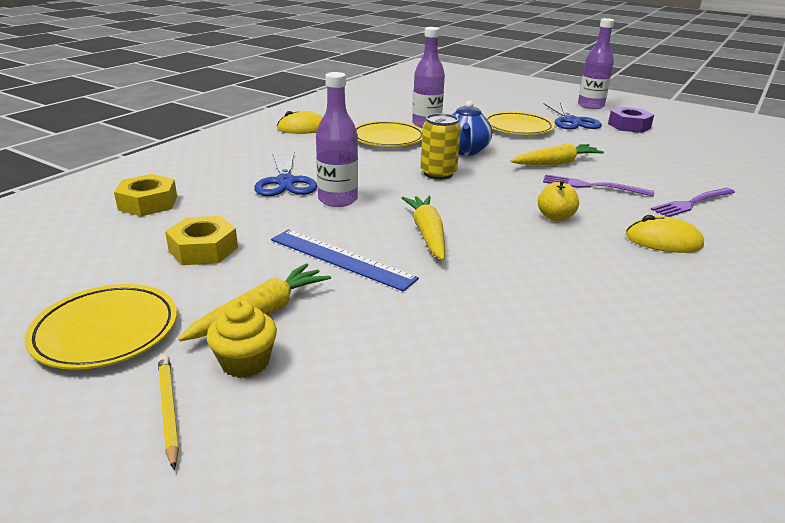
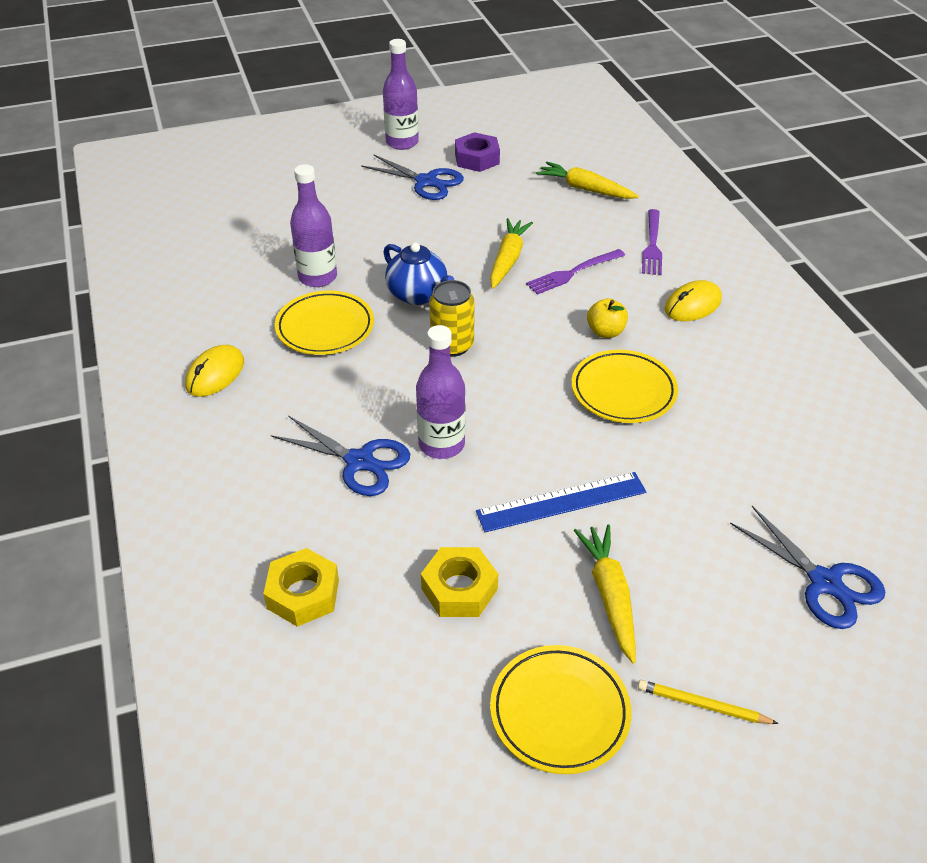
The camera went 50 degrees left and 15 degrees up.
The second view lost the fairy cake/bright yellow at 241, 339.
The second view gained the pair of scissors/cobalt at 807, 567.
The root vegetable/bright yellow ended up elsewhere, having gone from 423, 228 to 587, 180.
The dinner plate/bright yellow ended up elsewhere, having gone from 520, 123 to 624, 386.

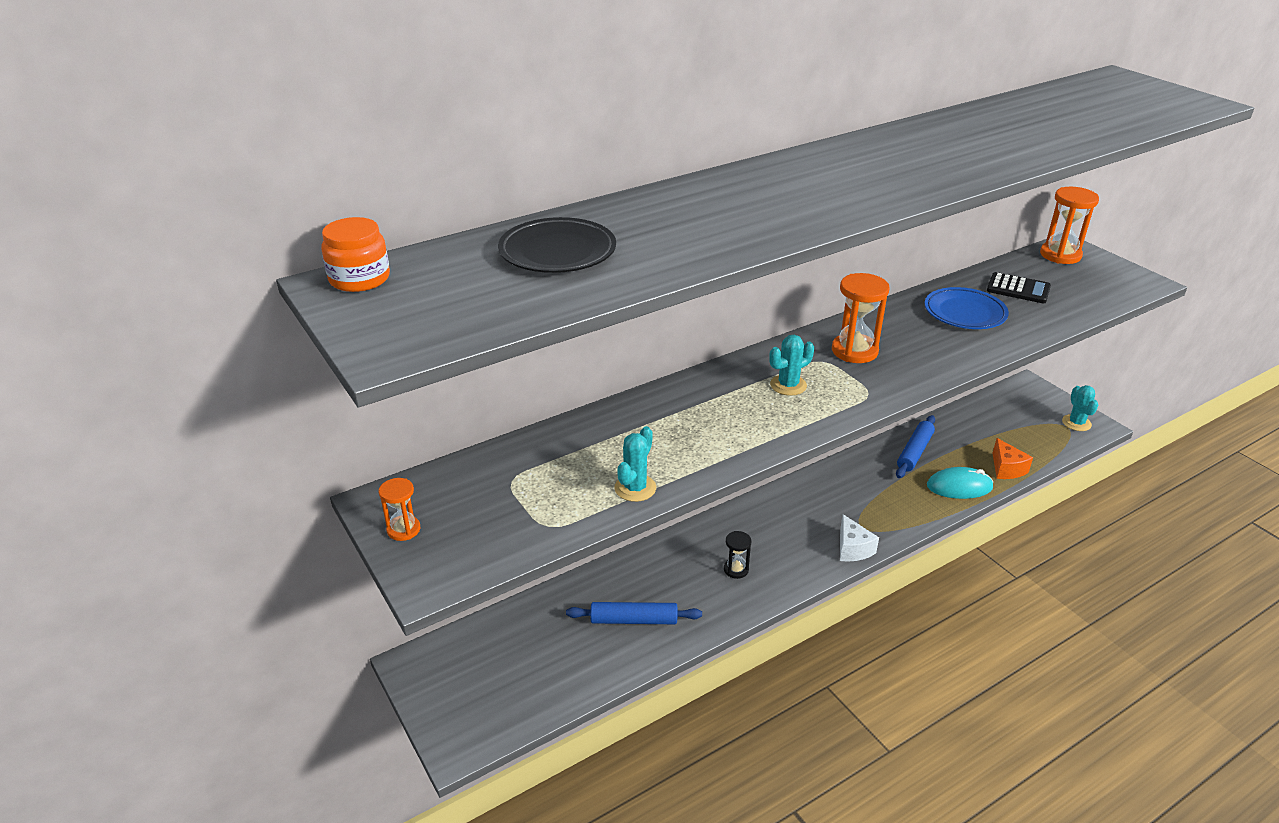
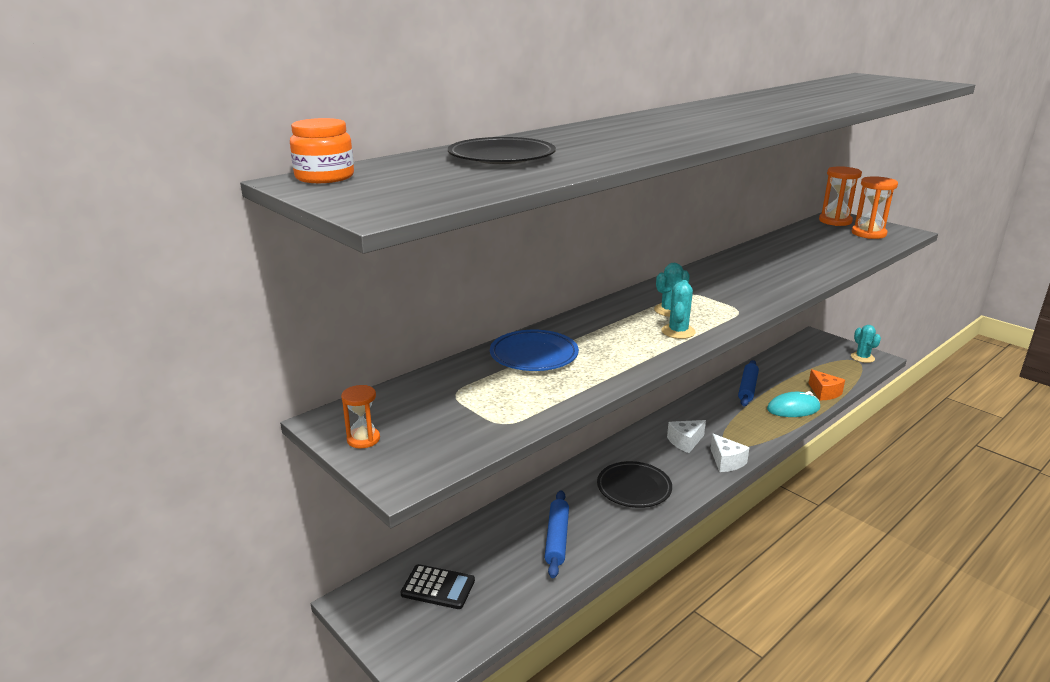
The camera went 10 degrees left and 10 degrees down.
The second view gained the cheese/white at 686, 436.
The cactus/turquoise ended up elsewhere, having gone from 635, 464 to 678, 309.
The hourglass/orange ended up elsewhere, having gone from 860, 318 to 875, 207.
The dinner plate/cobalt ended up elsewhere, having gone from 967, 308 to 534, 350.
The pocket calculator/jet-black ended up elsewhere, having gone from 1019, 287 to 438, 586.
Where the hourglass/jet-black stood at 738, 555, the dinner plate/jet-black came to stand at 634, 484.
The dough roller/cobalt at 634, 613 ended up facing another way, 75 degrees counterclockwise from before.

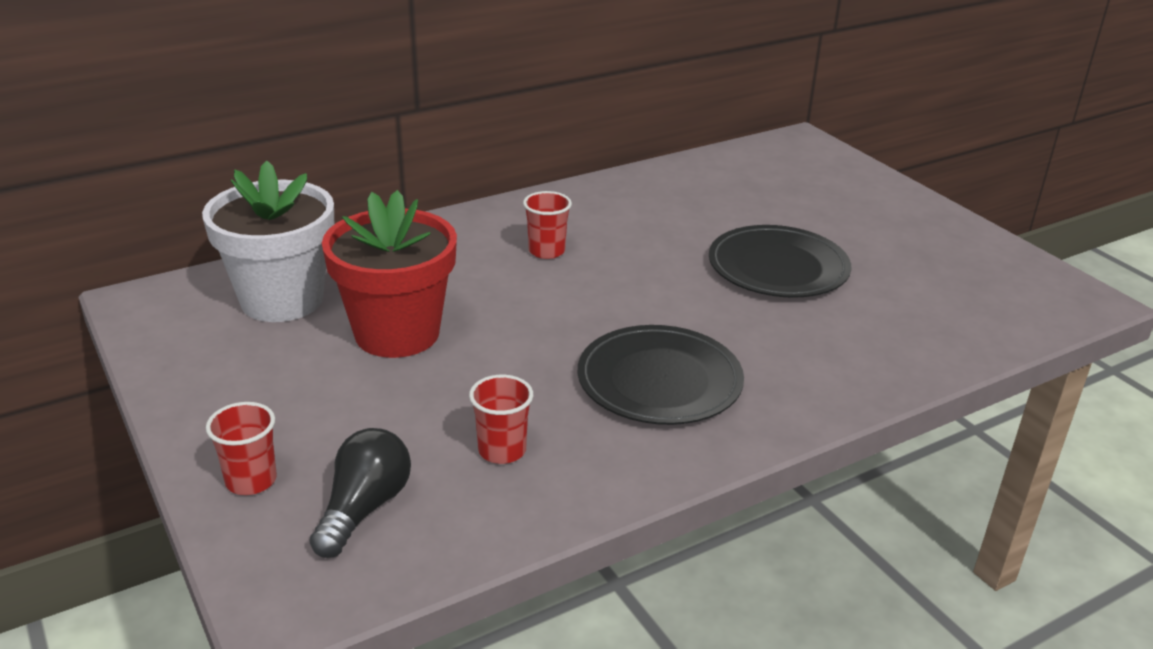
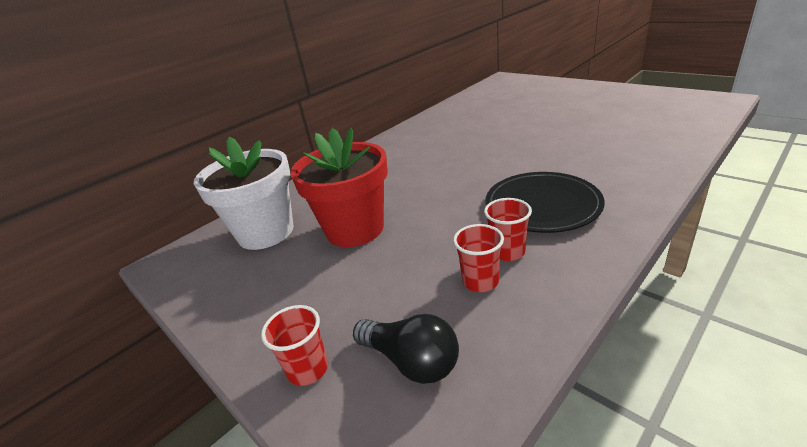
The camera went 10 degrees left and 0 degrees up.
The second view lost the dinner plate/jet-black at 780, 261.
The beaker/crimson ended up elsewhere, having gone from 547, 225 to 508, 229.
The light bulb/jet-black at 360, 493 ended up facing another way, 120 degrees clockwise from before.

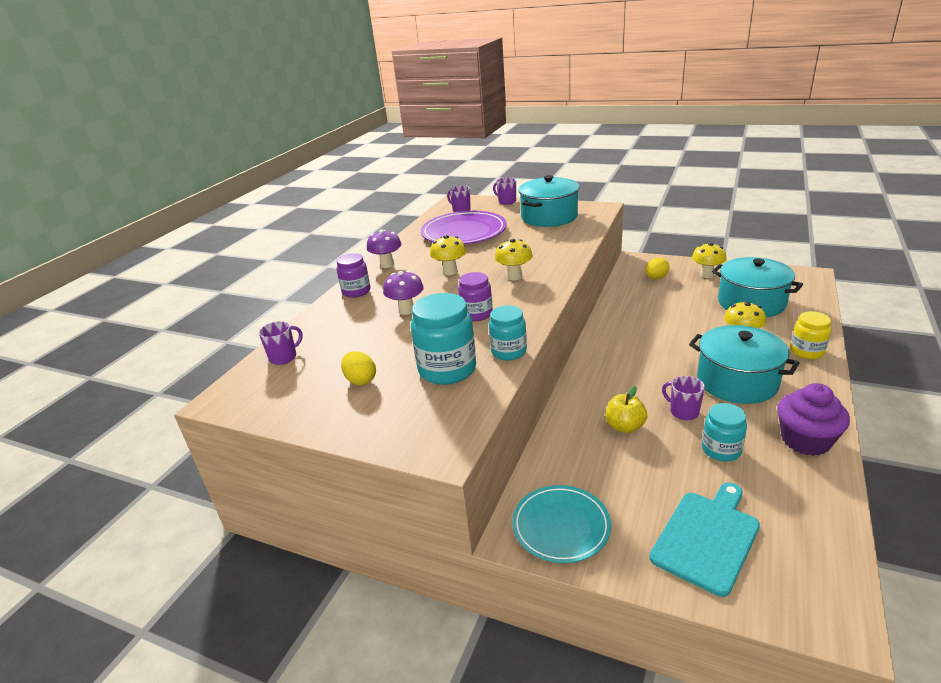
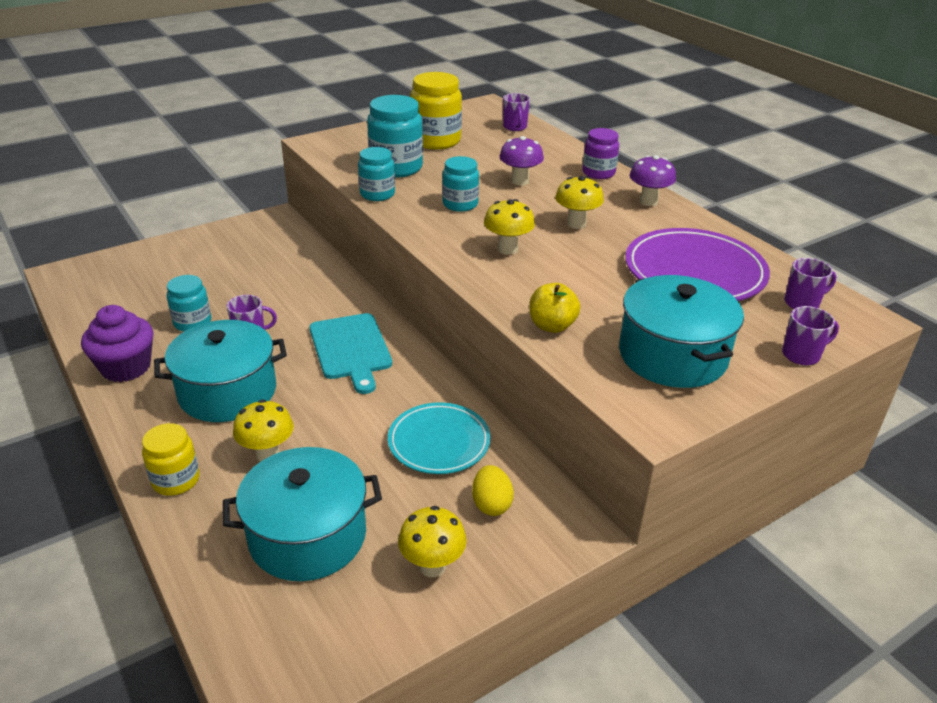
The camera went 120 degrees right and 5 degrees up.
The dinner plate/turquoise ended up elsewhere, having gone from 561, 524 to 439, 438.
The apple/bright yellow ended up elsewhere, having gone from 626, 409 to 554, 308.
The bread board/turquoise ended up elsewhere, having gone from 704, 540 to 351, 353.
Where the egg shape/bright yellow stood at 358, 368, the jam jar/bright yellow came to stand at 436, 111.
What was the jam jar/royal purple at 475, 296 turned into the jam jar/turquoise at 460, 184.

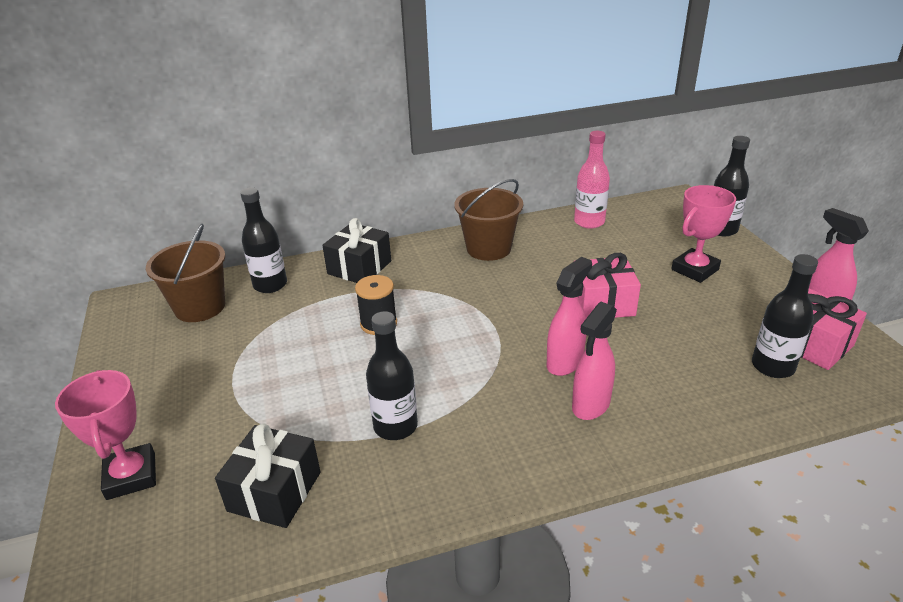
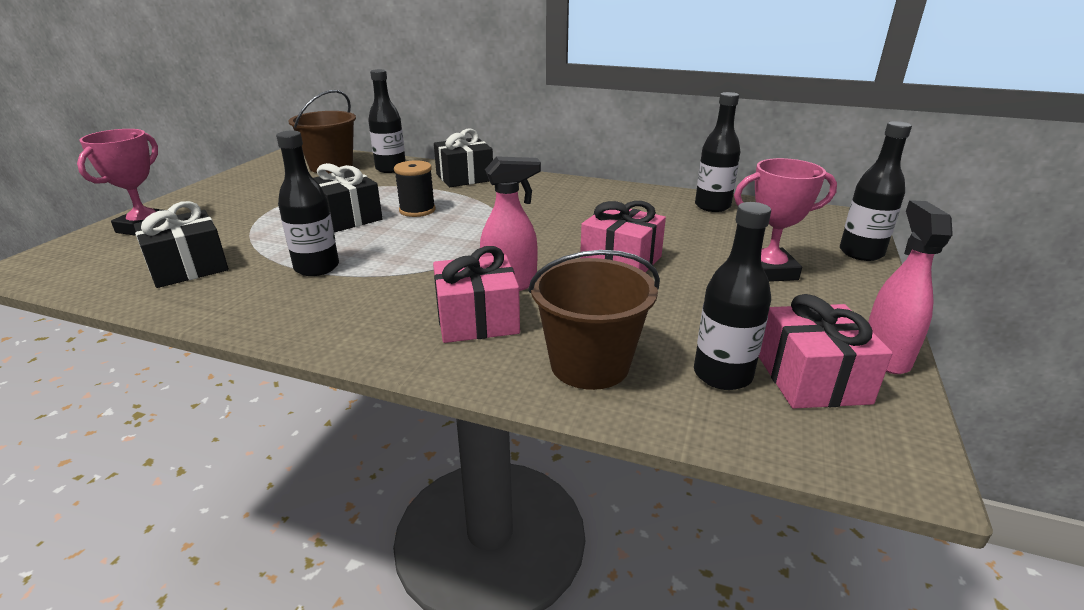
The camera went 35 degrees right and 5 degrees down.
The second view gained the present/jet-black at 347, 197.
The bucket/dark brown ended up elsewhere, having gone from 488, 220 to 594, 320.
Where the spray bottle/rosy stood at 594, 361, the present/rosy came to stand at 476, 294.
What was the bottle/rosy at 592, 180 turned into the bottle/jet-black at 717, 152.

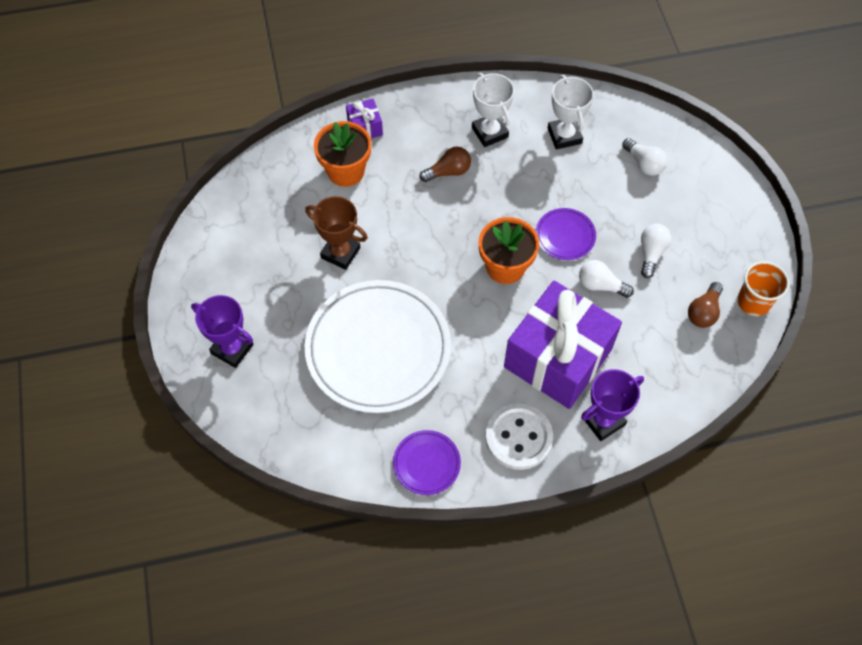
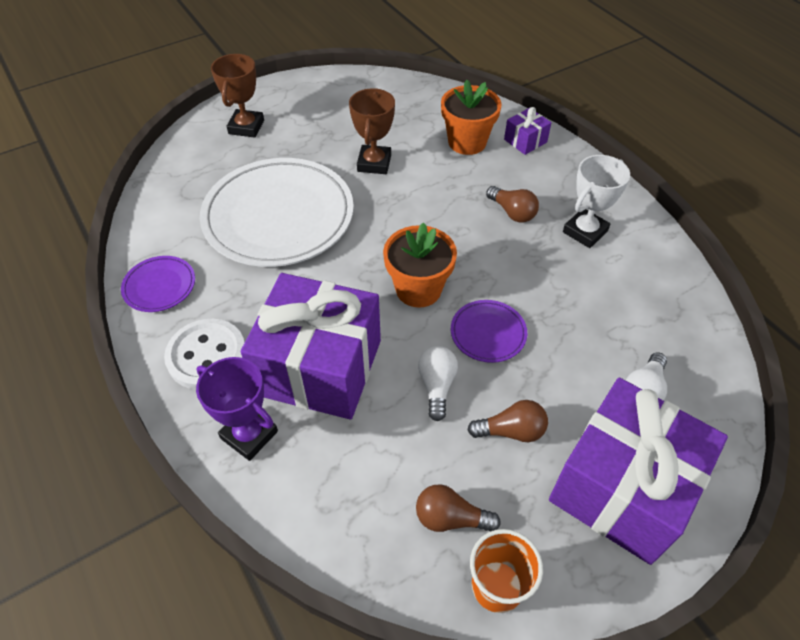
The camera went 70 degrees right and 10 degrees down.
The second view lost the prize cup/white at 571, 112.
The second view gained the present/royal purple at 638, 471.
What was the prize cup/royal purple at 222, 331 turned into the prize cup/dark brown at 237, 96.
What was the light bulb/white at 656, 251 turned into the light bulb/dark brown at 508, 421.

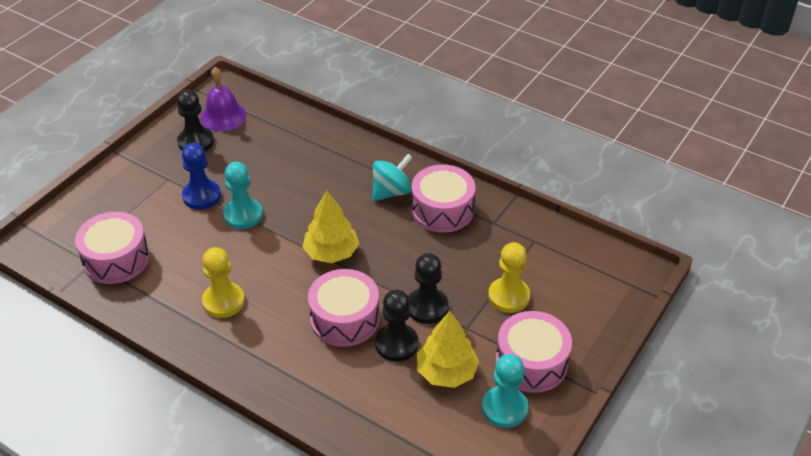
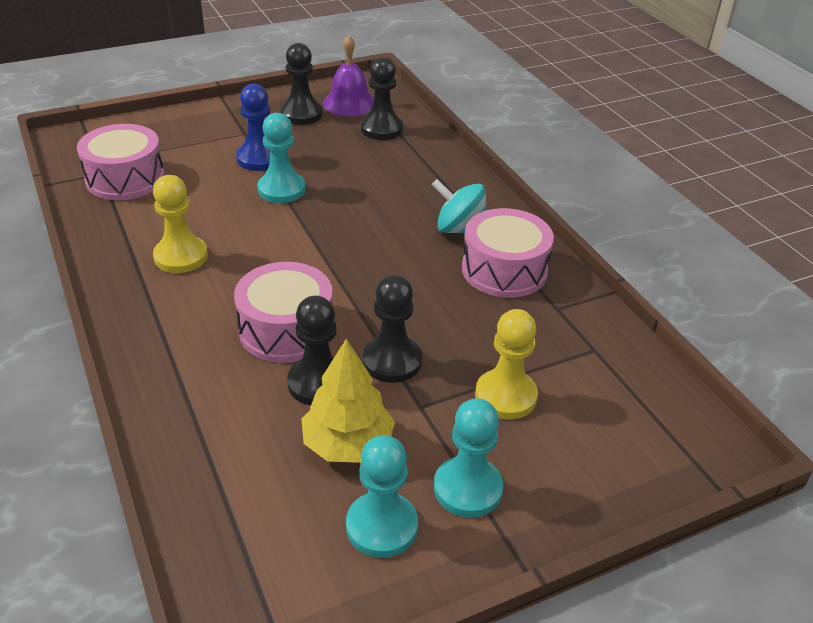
The camera went 30 degrees right and 5 degrees down.
The second view lost the tree/bright yellow at 330, 226.
The second view gained the game pawn/jet-black at 382, 98.
Where the snare drum/rosy stood at 534, 352, the game pawn/turquoise came to stand at 468, 458.
The toy top/turquoise at 392, 177 ended up facing another way, 150 degrees counterclockwise from before.

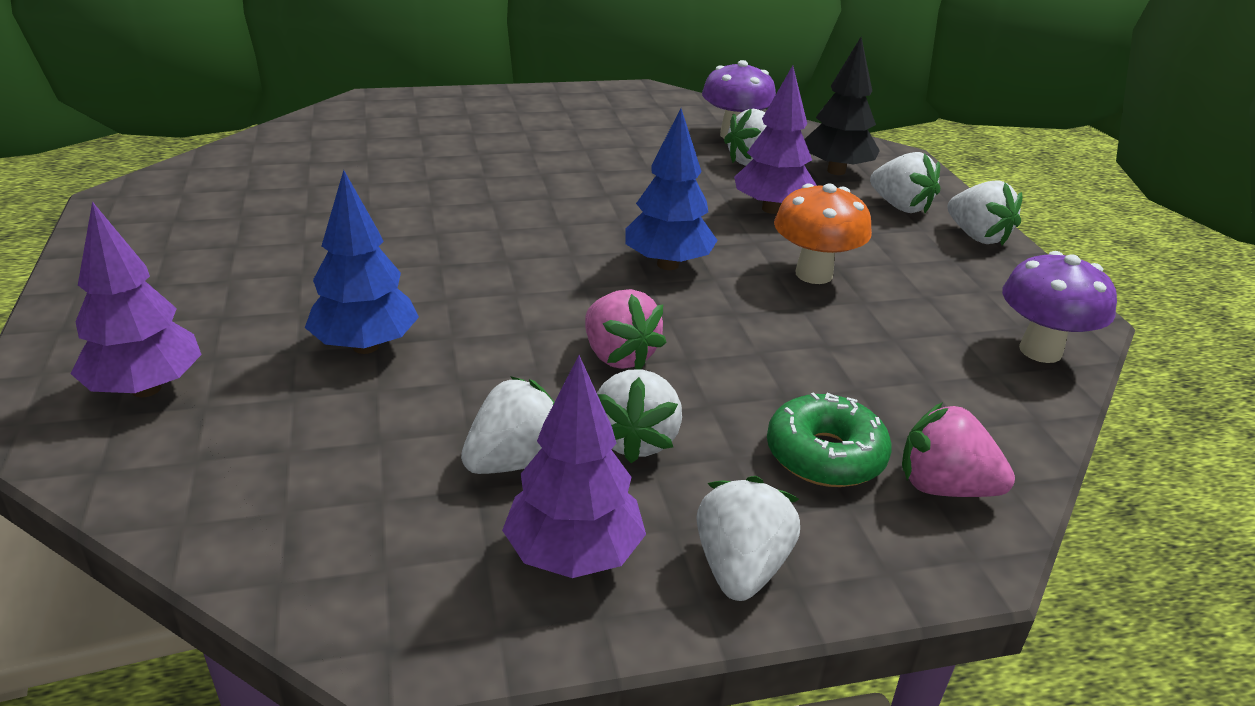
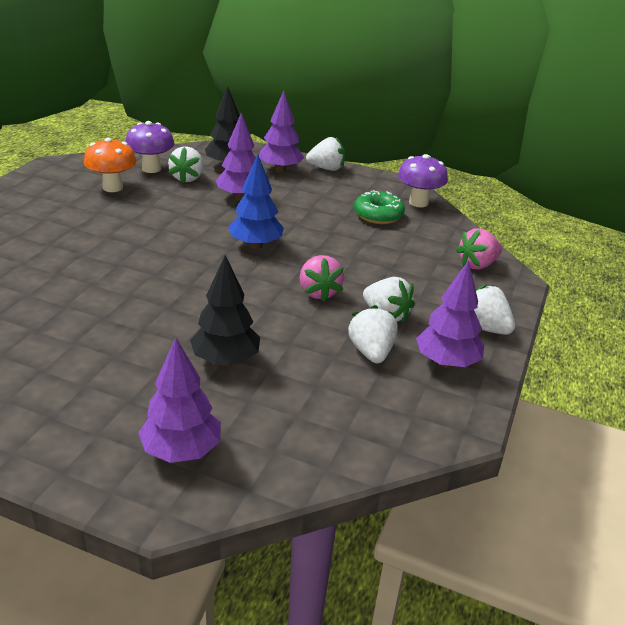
The camera went 55 degrees left and 0 degrees up.
The donut/emerald ended up elsewhere, having gone from 829, 439 to 379, 207.
The mushroom/orange ended up elsewhere, having gone from 823, 233 to 110, 165.
Where the strawberry/white stood at 905, 182, the tree/royal purple came to stand at 282, 131.
What was the tree/cobalt at 362, 262 turned into the tree/jet-black at 225, 310.
The strawberry/rosy at 626, 329 ended up facing another way, 75 degrees clockwise from before.

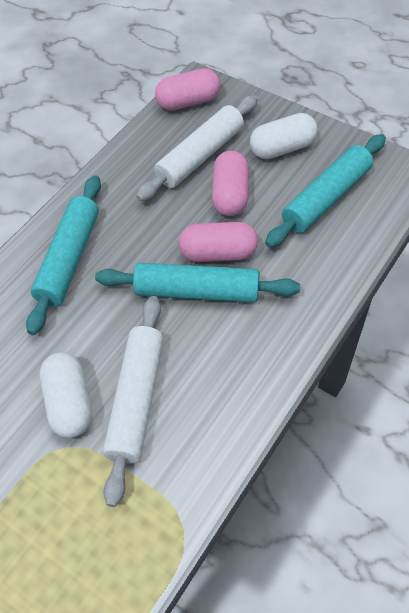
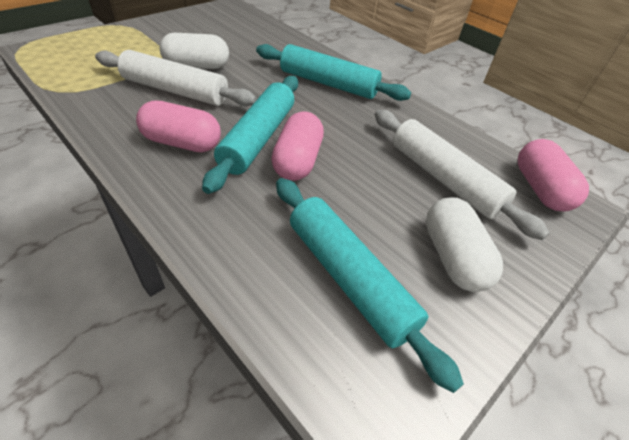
The camera went 95 degrees right and 10 degrees down.
The capsule/rosy ended up elsewhere, having gone from 230, 183 to 178, 126.

